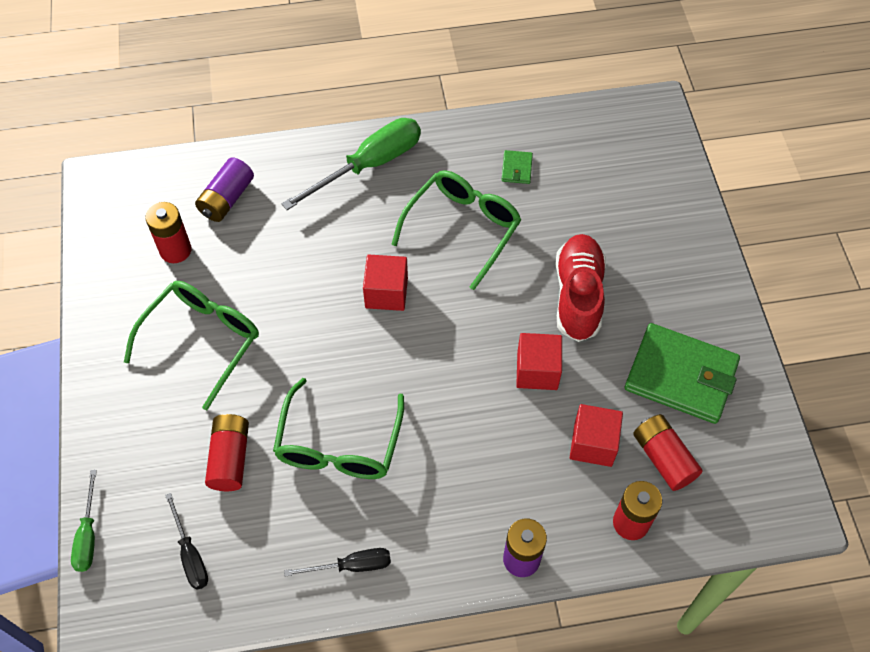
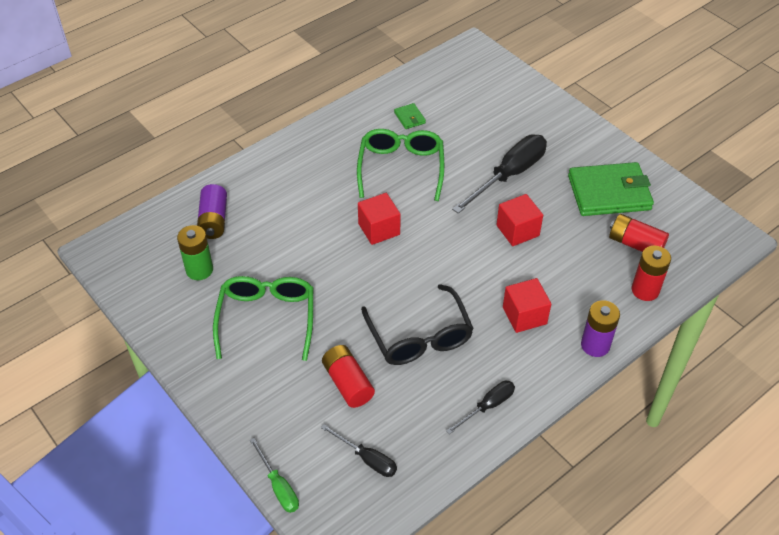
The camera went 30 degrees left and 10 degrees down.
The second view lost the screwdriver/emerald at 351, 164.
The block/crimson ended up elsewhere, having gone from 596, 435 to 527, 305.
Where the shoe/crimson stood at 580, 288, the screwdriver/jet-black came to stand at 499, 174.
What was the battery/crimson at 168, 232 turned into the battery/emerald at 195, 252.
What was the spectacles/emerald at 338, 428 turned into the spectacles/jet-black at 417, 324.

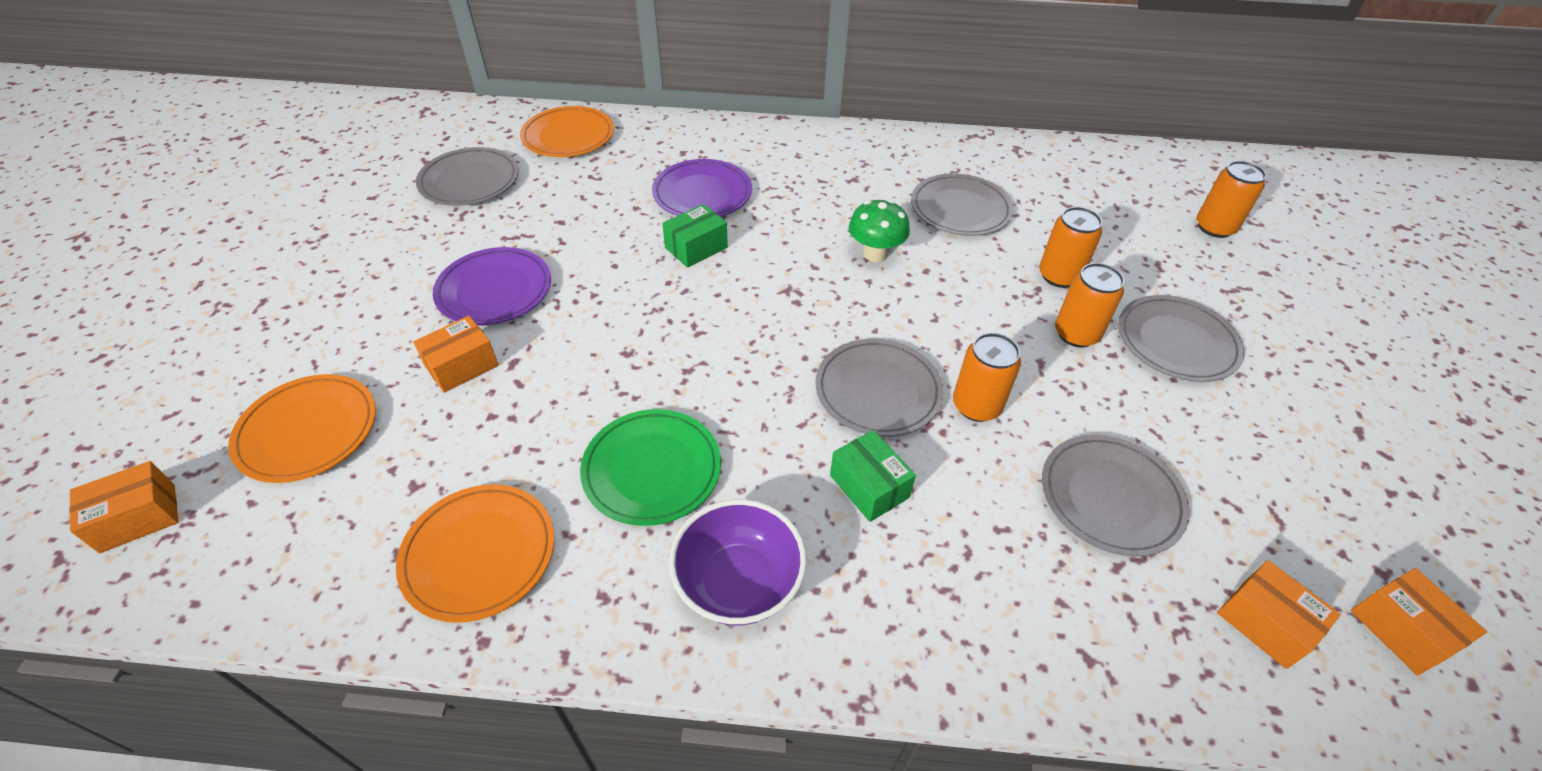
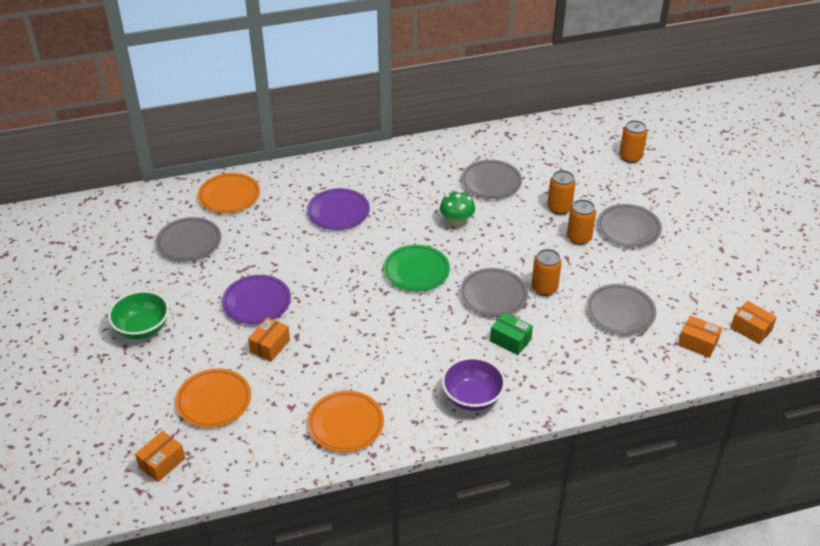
The camera went 20 degrees left and 5 degrees down.
The second view lost the package/emerald at 695, 235.
The second view gained the deep dish/emerald at 138, 314.
The dinner plate/emerald ended up elsewhere, having gone from 650, 467 to 416, 268.

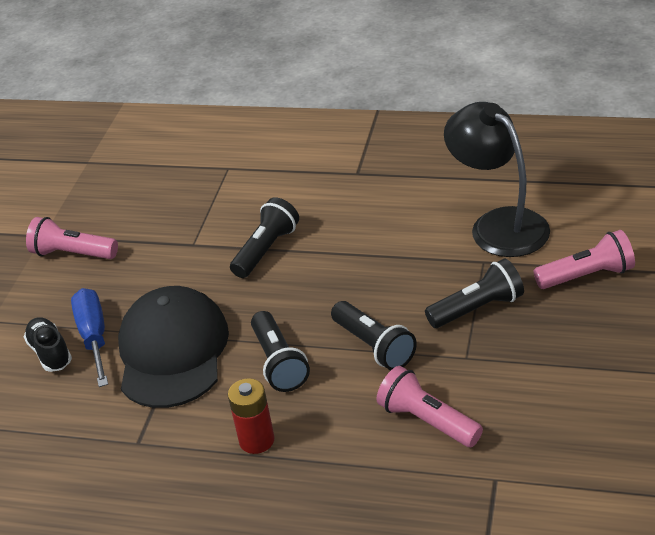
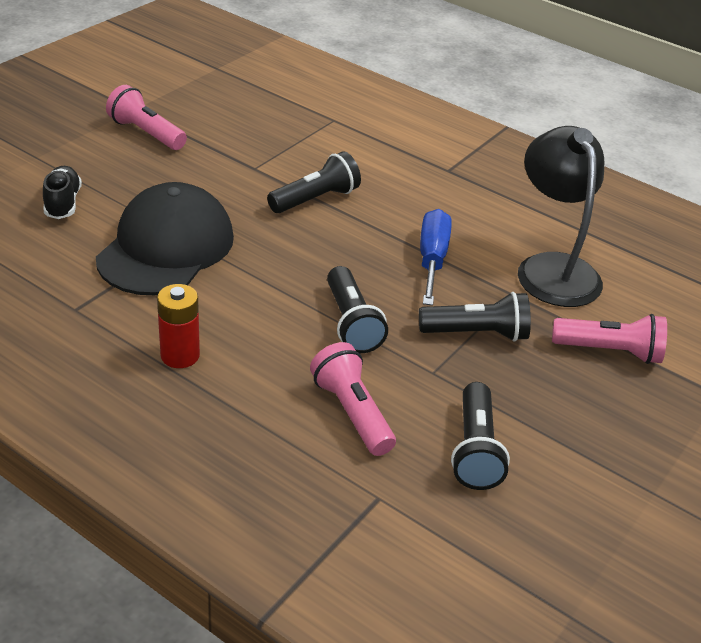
The camera went 15 degrees right and 0 degrees up.
The screwdriver/cobalt ended up elsewhere, having gone from 89, 337 to 435, 257.
The pocket torch/jet-black ended up elsewhere, having gone from 280, 351 to 480, 436.

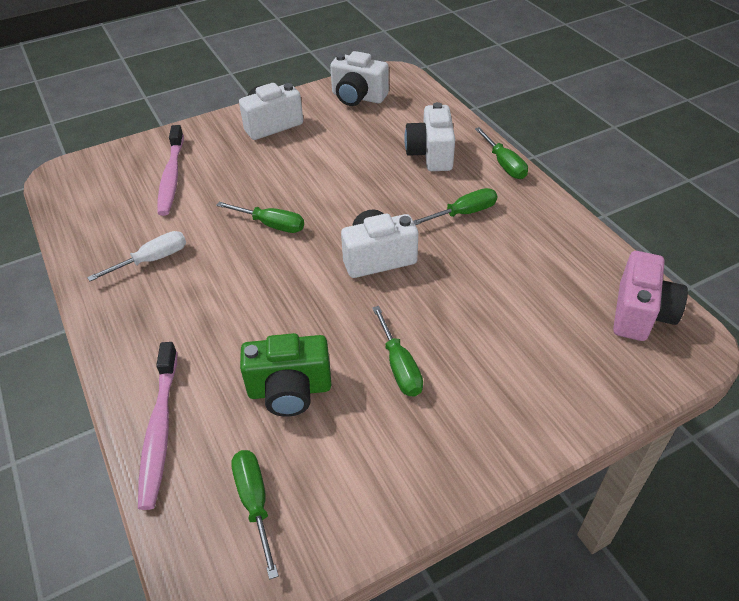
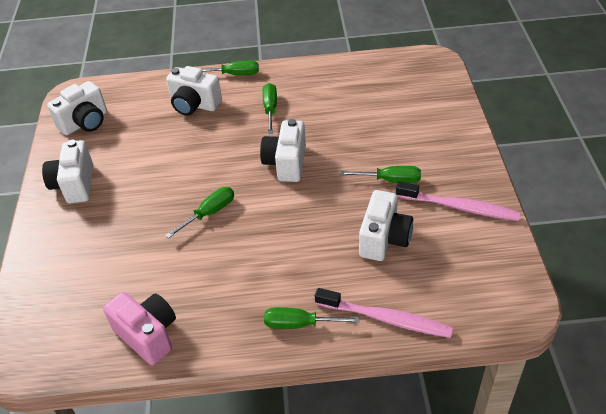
The camera went 65 degrees left and 0 degrees up.
The second view lost the screwdriver/white at 136, 256.
The toothbrush/rosy ended up elsewhere, having gone from 170, 170 to 458, 201.
The screwdriver/emerald ended up elsewhere, having gone from 255, 515 to 312, 318.
The photo camera/rosy ended up elsewhere, having gone from 650, 296 to 139, 328.
What was the photo camera/emerald at 285, 375 turned into the photo camera/white at 386, 225.

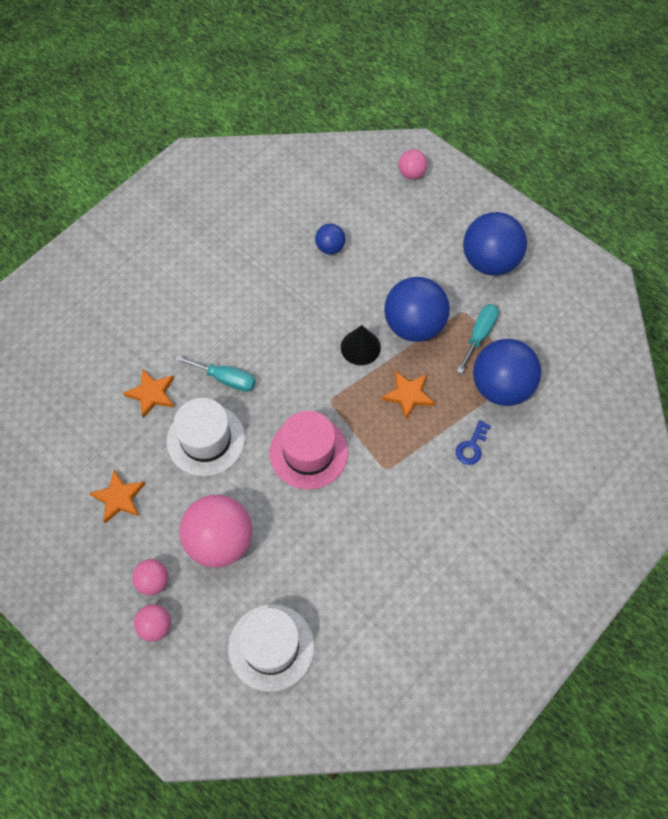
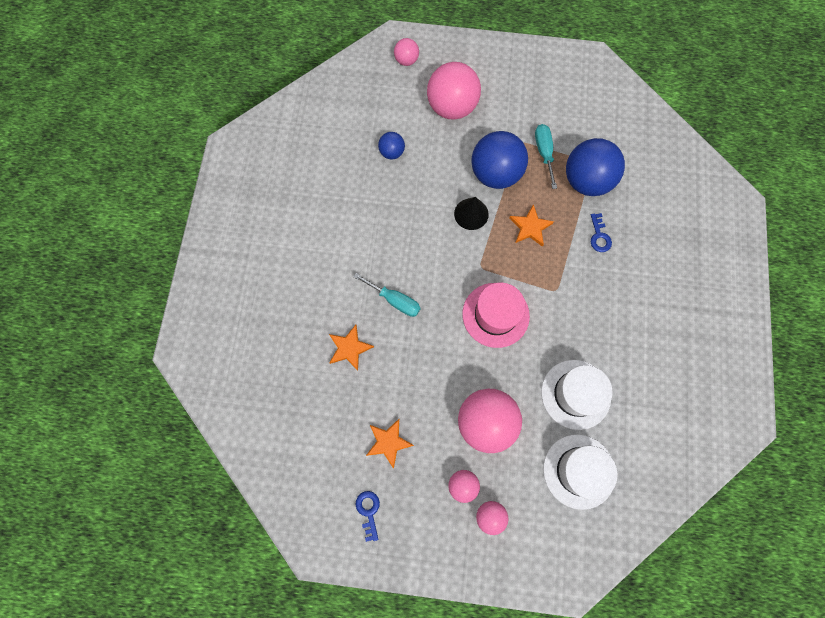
The camera went 35 degrees left and 10 degrees up.
The second view lost the play ball/cobalt at 495, 244.
The second view gained the latchkey/cobalt at 368, 516.
The second view gained the play ball/rosy at 454, 91.
The top hat/white ended up elsewhere, having gone from 206, 437 to 577, 395.
The screwdriver/turquoise at 215, 373 ended up facing another way, 45 degrees clockwise from before.

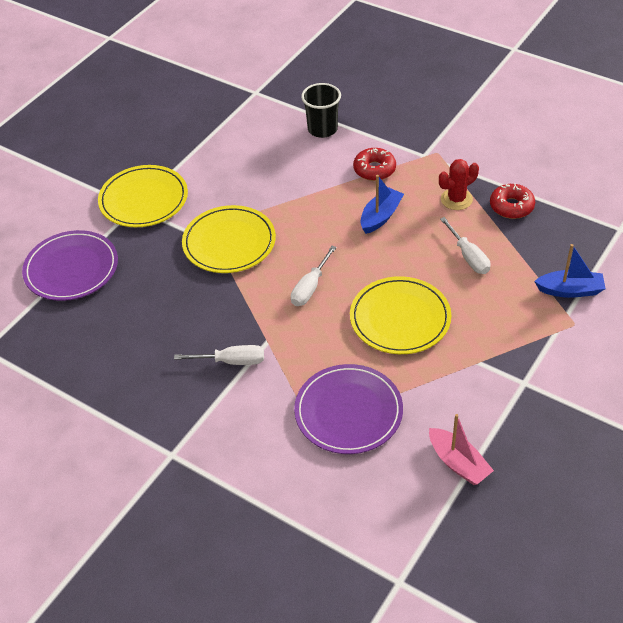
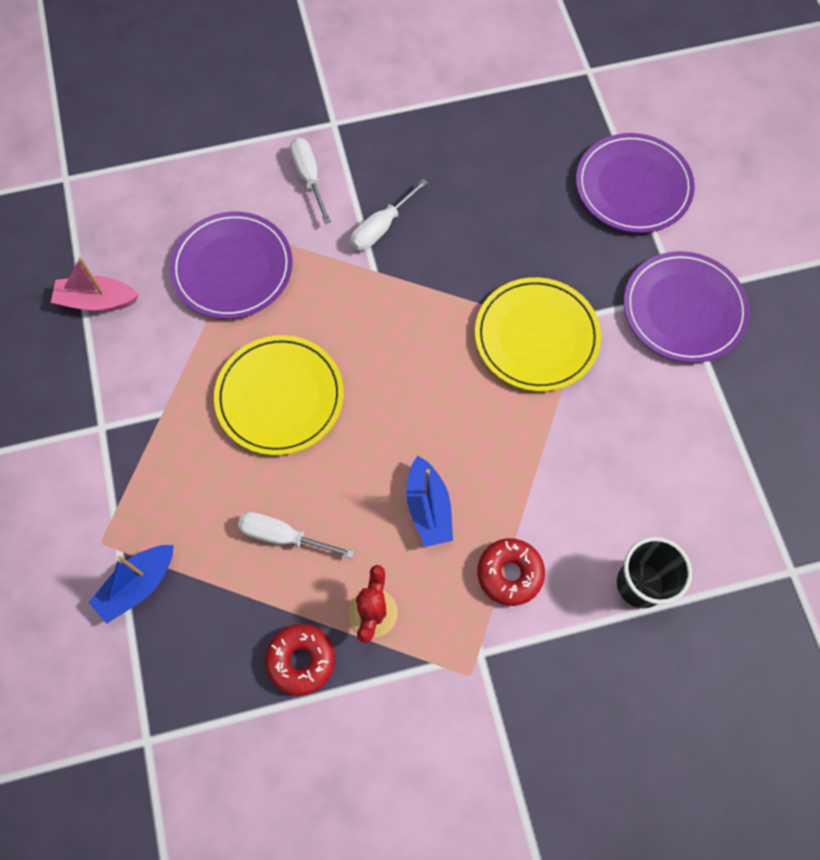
The camera went 130 degrees right and 20 degrees up.
The screwdriver/white ended up elsewhere, having gone from 314, 276 to 310, 181.
What was the dinner plate/bright yellow at 143, 196 turned into the dinner plate/royal purple at 687, 307.

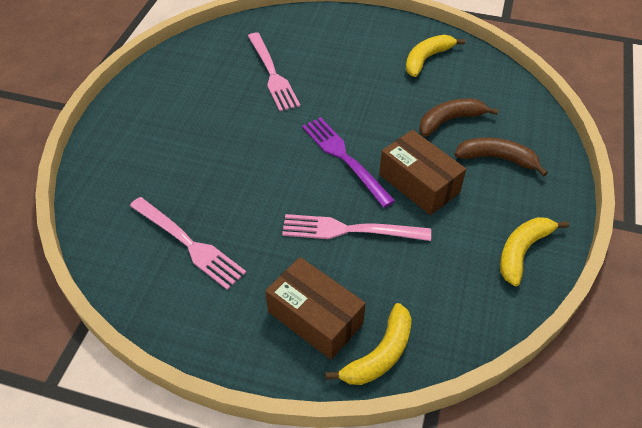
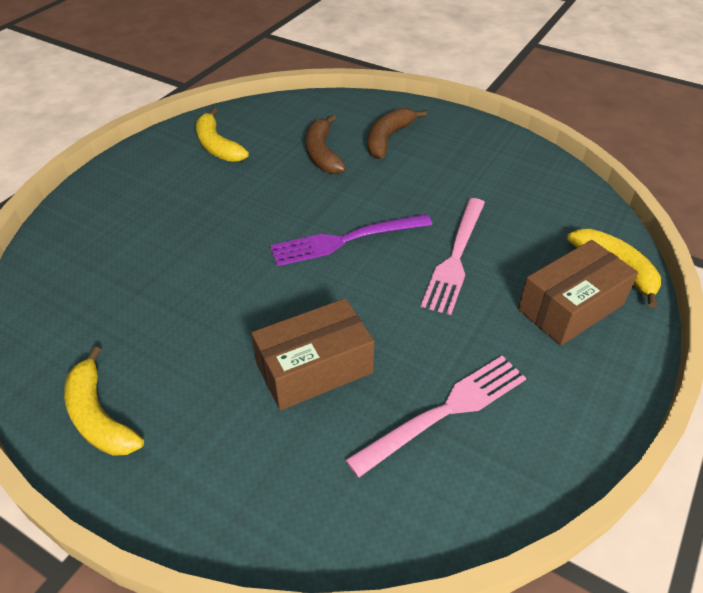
The camera went 75 degrees left and 5 degrees down.
The second view lost the dinner fork/rosy at 274, 72.
The package/dark brown ended up elsewhere, having gone from 422, 172 to 312, 354.
The banana/bright yellow ended up elsewhere, having gone from 534, 251 to 104, 401.

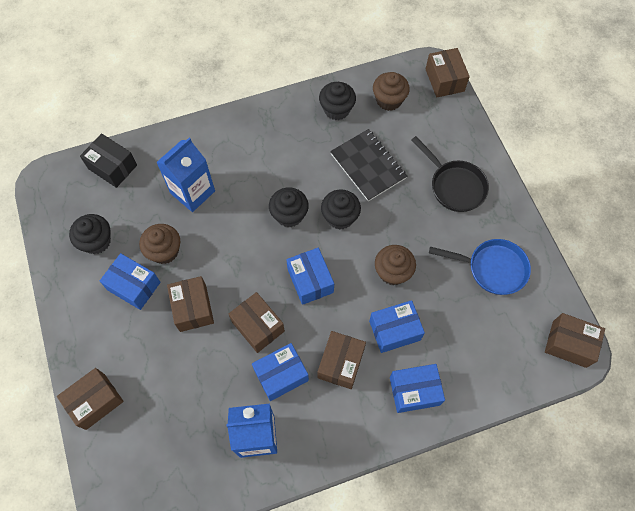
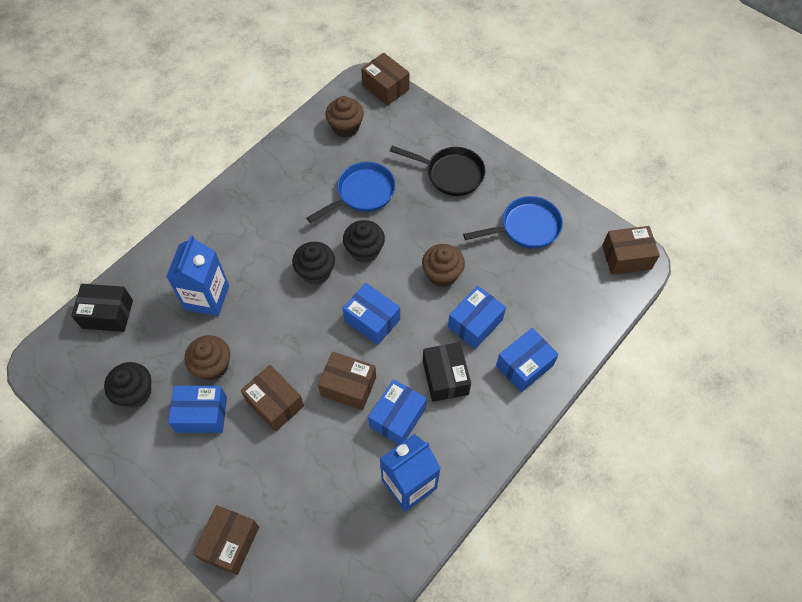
The camera went 30 degrees left and 5 degrees down.
The second view lost the fairy cake/jet-black at 337, 101.
Where the exercise book/jet-black stood at 368, 165, the skillet/cobalt came to stand at 351, 192.
What was the package/dark brown at 342, 360 turned into the package/jet-black at 447, 372.

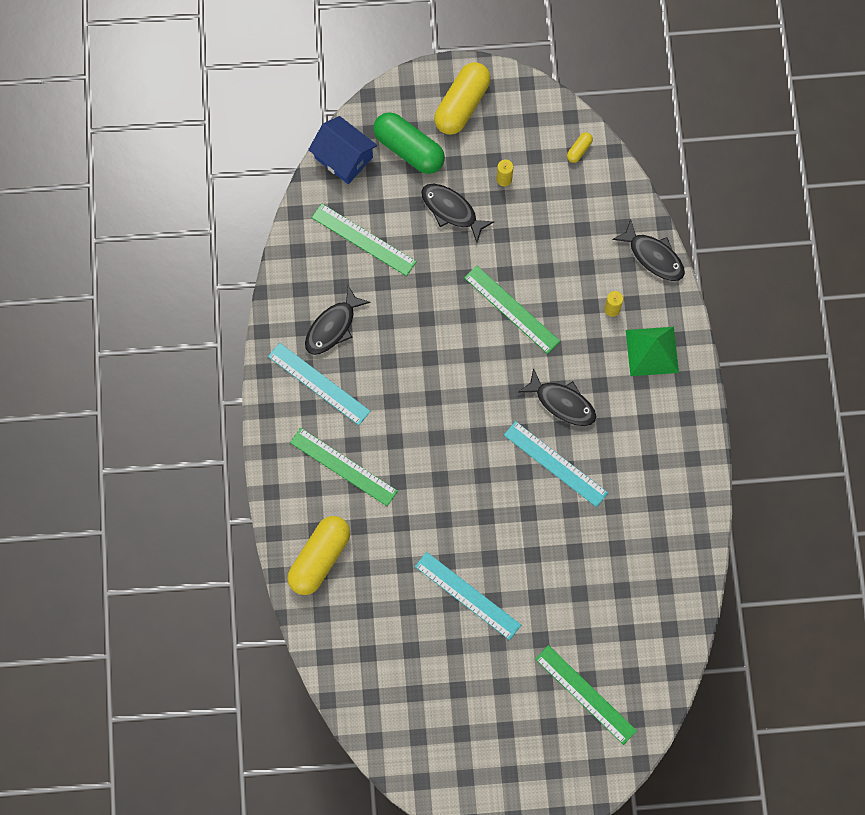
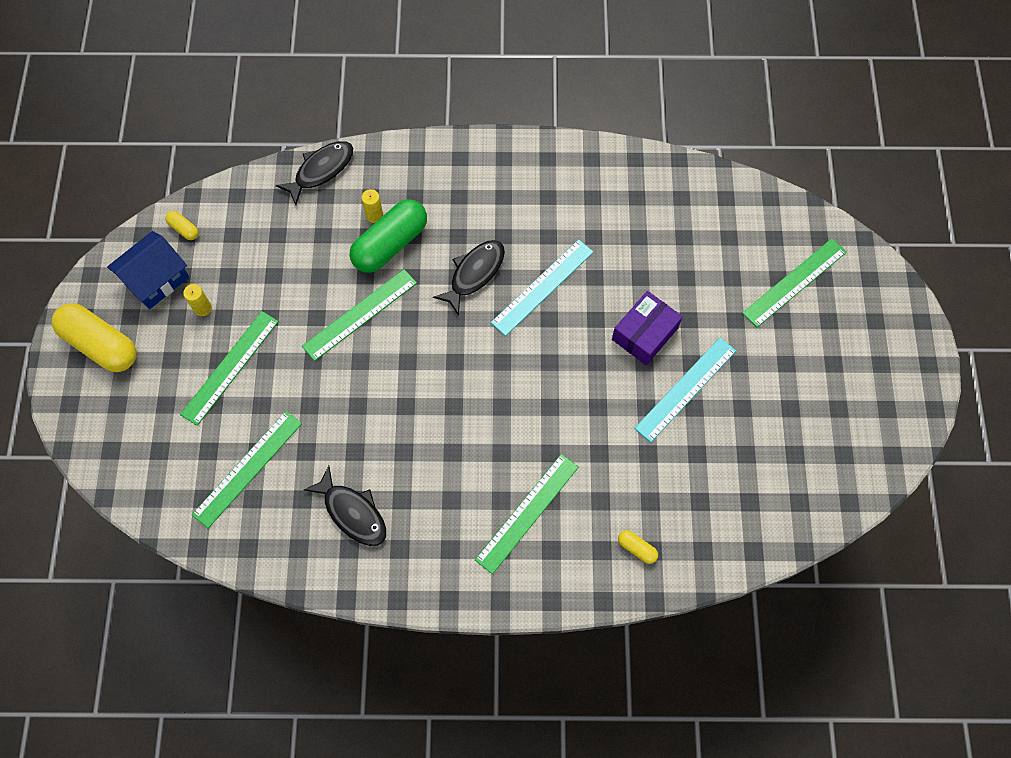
The camera went 85 degrees left and 5 degrees down.
The second view lost the ruler/turquoise at 319, 384.
The second view lost the pyramid/emerald at 652, 351.
The second view gained the package/royal purple at 647, 328.
The cottage/cobalt ended up elsewhere, having gone from 342, 150 to 148, 270.
The capsule/emerald ended up elsewhere, having gone from 409, 143 to 388, 236.
Where the toy fish/jet-black stood at 457, 213, the ruler/emerald came to stand at 229, 368.
The size of the capsule/bright yellow at 318, 555 changed by a factor of 0.43.

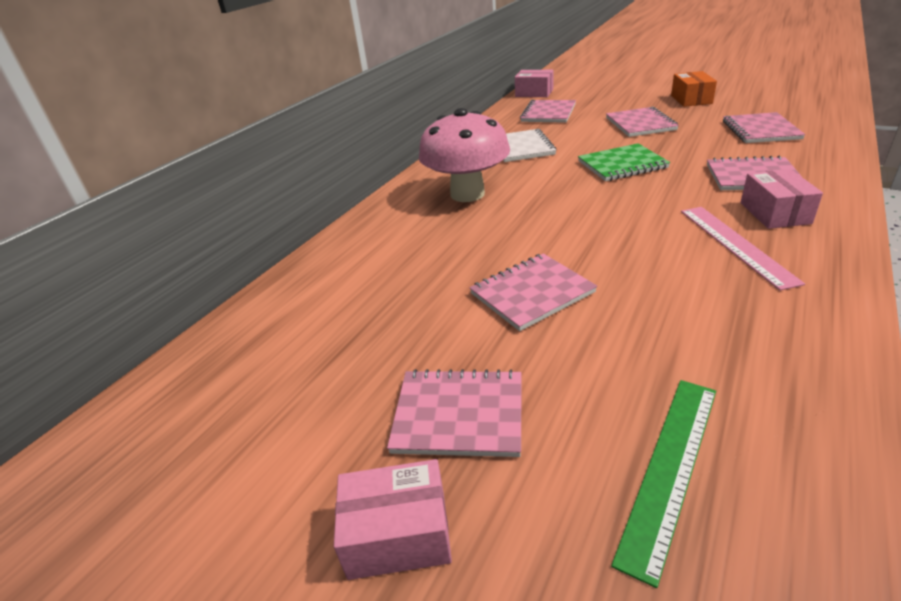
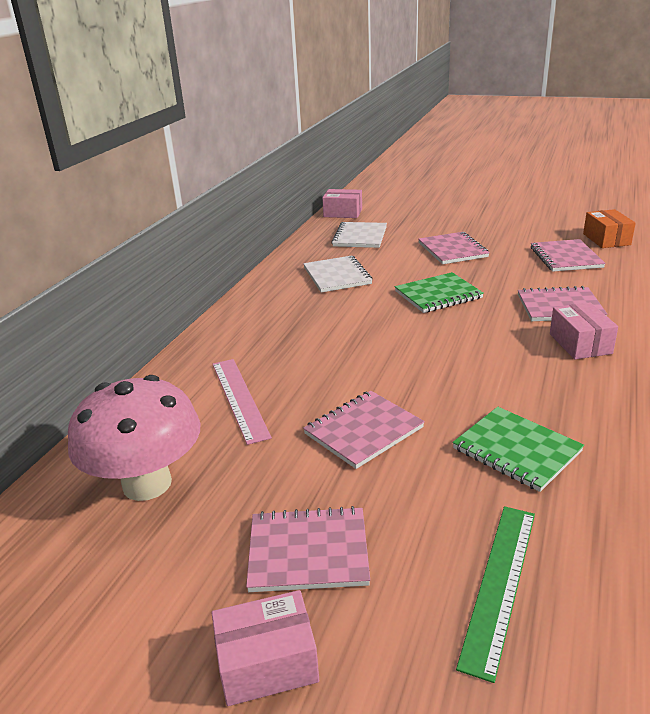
The camera went 10 degrees left and 5 degrees down.
The second view gained the exercise book/emerald at 518, 449.
The mushroom/rosy ended up elsewhere, having gone from 464, 155 to 134, 438.
The package/orange ended up elsewhere, having gone from 694, 89 to 609, 228.
The ruler/rosy ended up elsewhere, having gone from 743, 249 to 242, 402.
What was the exercise book/rosy at 548, 111 turned into the exercise book/white at 359, 235.

